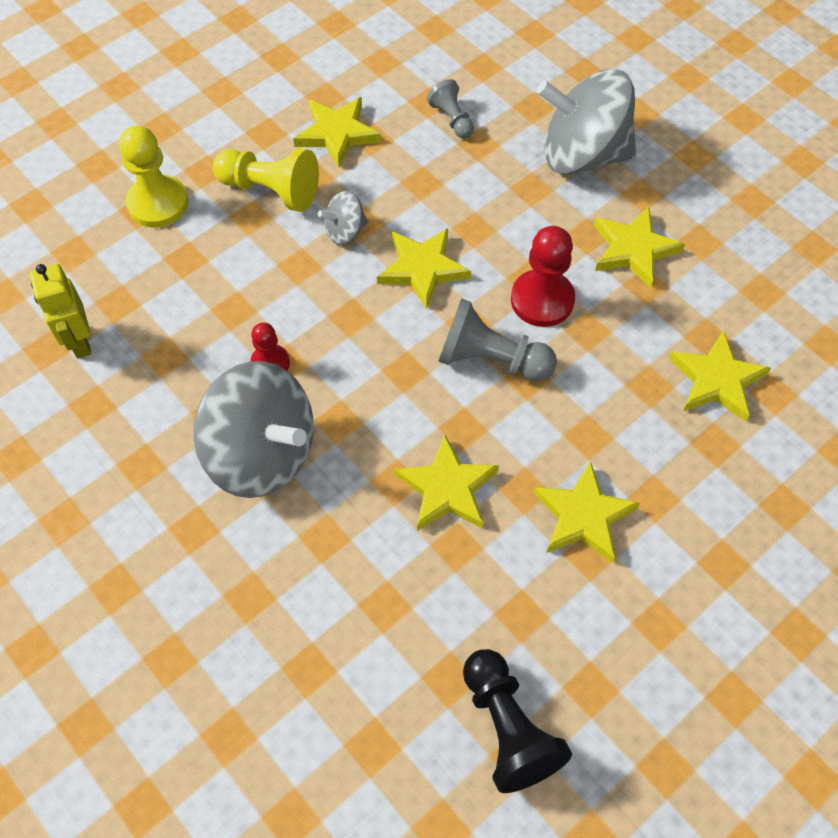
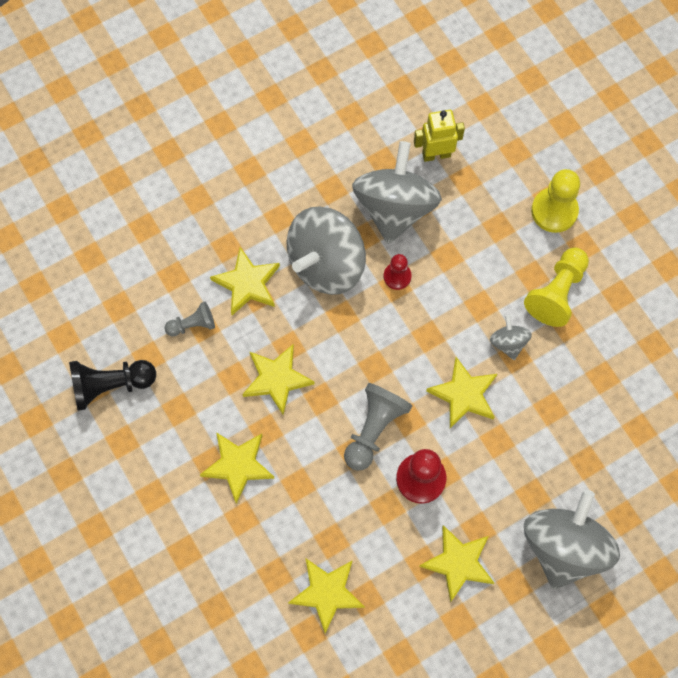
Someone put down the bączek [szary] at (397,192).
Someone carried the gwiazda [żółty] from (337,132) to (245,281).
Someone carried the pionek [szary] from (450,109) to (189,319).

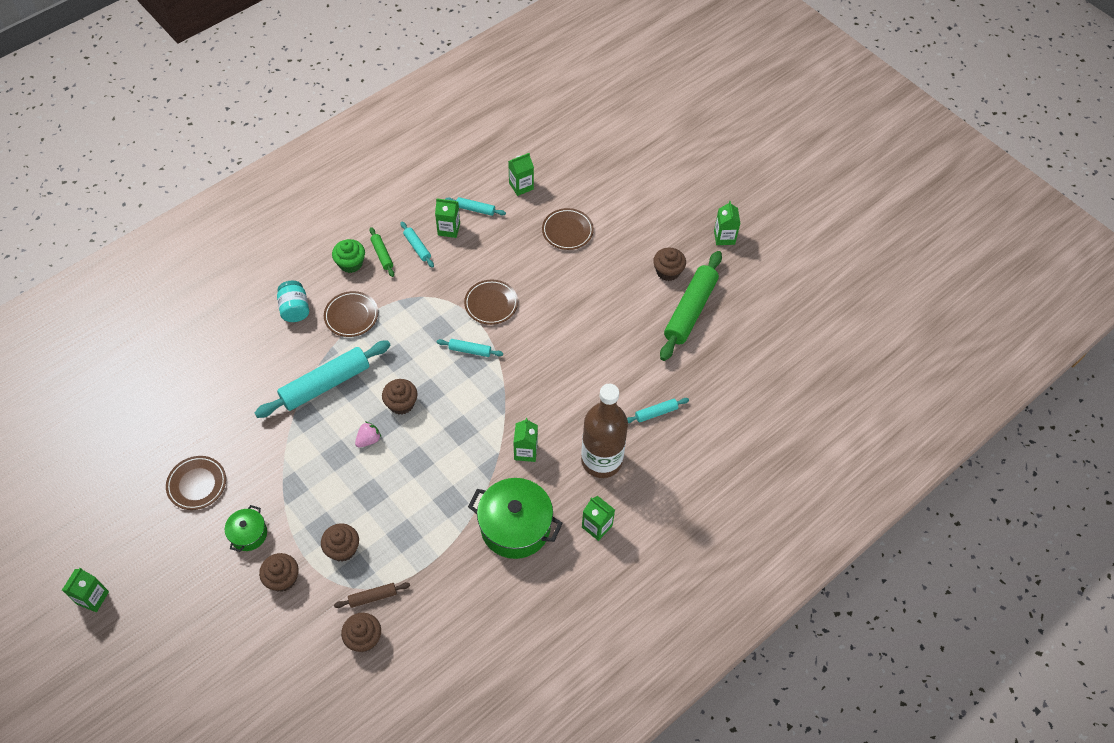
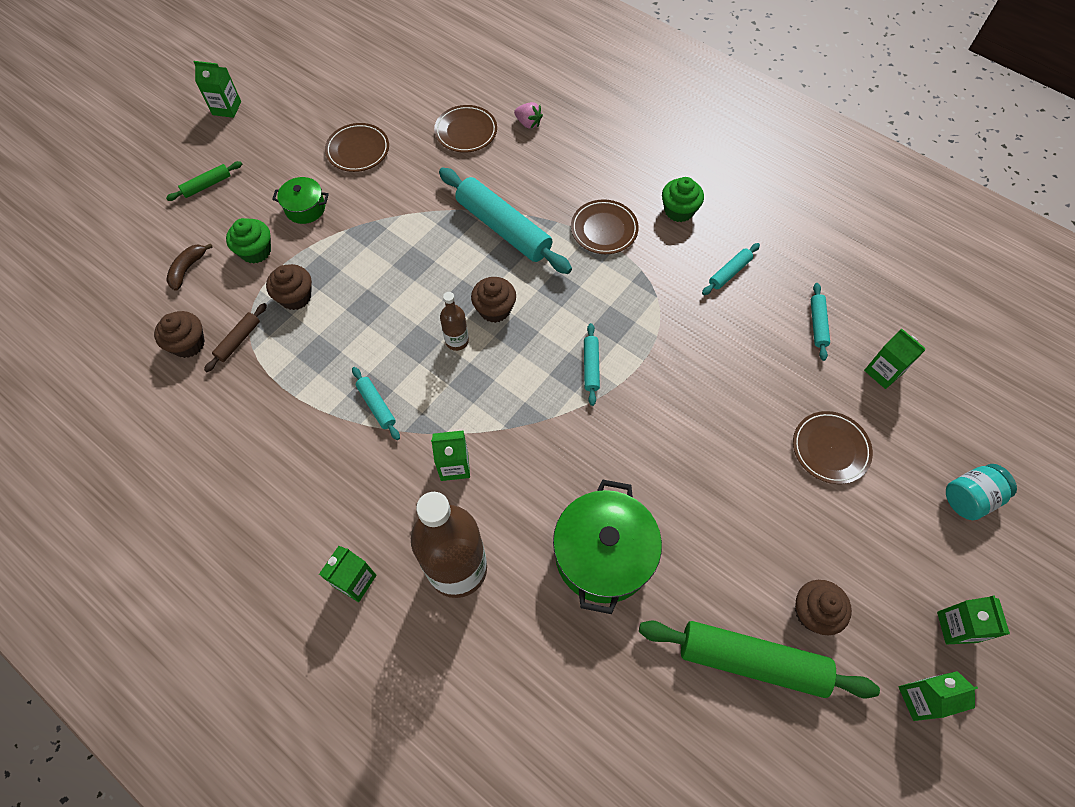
Someone put down the banan [brązowy] at (189,267).
Someone put down the butelka [brązowy] at (454,321).
Someone carried the słoik [turkusowy] from (293,301) to (981,492).
Someone carried the truskawka [różowy] from (368,434) to (528,115).
Someone carried the wałek do ciasta [zielony] from (381,252) to (204,181).
Someone carried the karton mleka [zielony] from (447,218) to (973,619).
Someone carried the talerz [brązowy] from (491,302) to (465,129).
Someone carried the garnek [zielony] from (515,518) to (607,546).
Someone carried the wałek do ciasta [turkusowy] from (658,410) to (376,403).
Someone repainted the muffinka [brązowy] at (279,572), which became the muffinka [zielony] at (248,241).
Someone rotated the wałek do ciasta [brązowy] at (372,595) by 60 degrees clockwise.

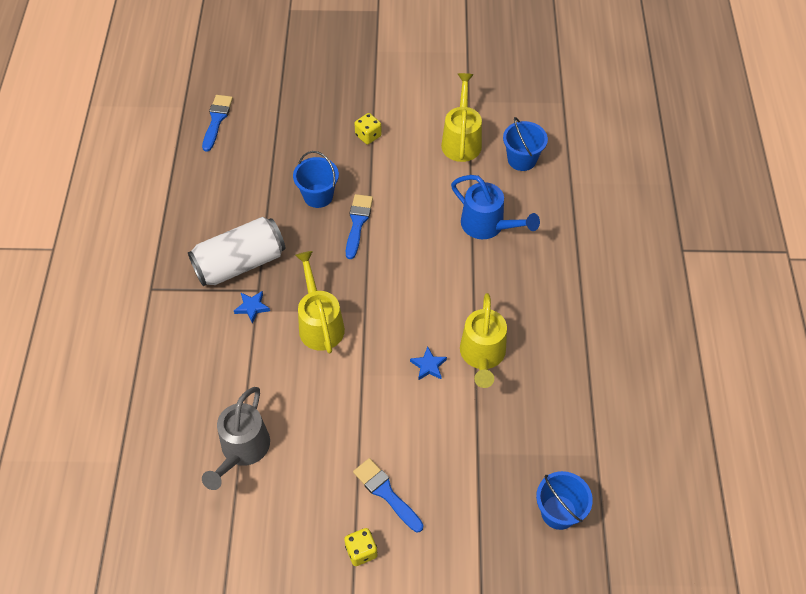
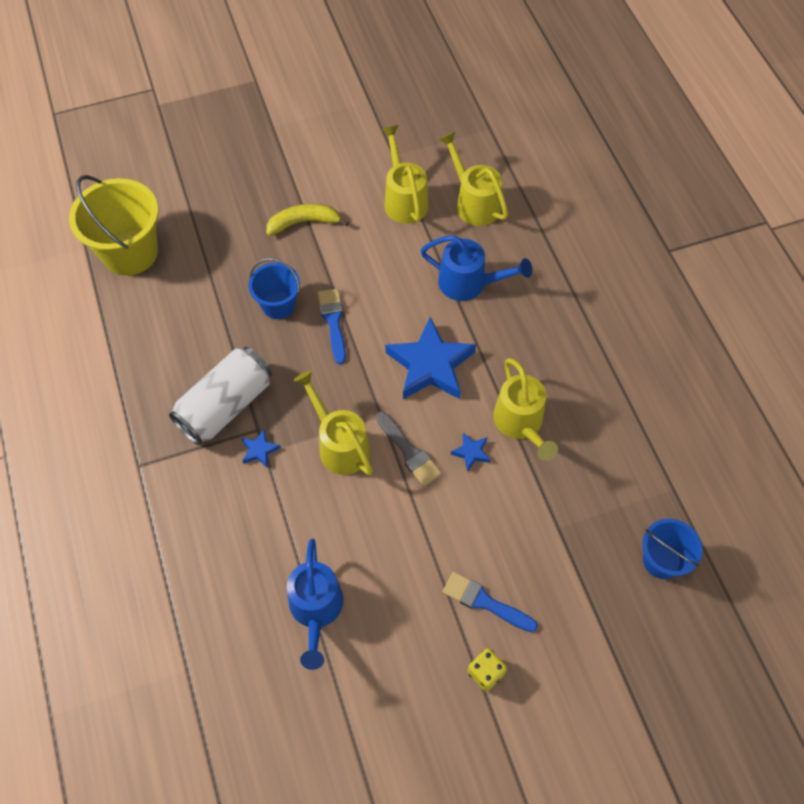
Someone put down the pędzel [szary] at (409,448).
Someone put down the gwiazda [niebieski] at (430,358).
Someone swapped the pędzel [niebieski] at (217,123) for the wiadro [żółty] at (114,225).
Someone swapped the kostka do gry [żółty] at (368,128) for the banan [żółty] at (307,220).
Someone swapped the wiadro [niebieski] at (525,144) for the konewka [żółty] at (473,178).
Someone repainted the konewka [szary] at (236,438), which became the konewka [niebieski] at (315,604).

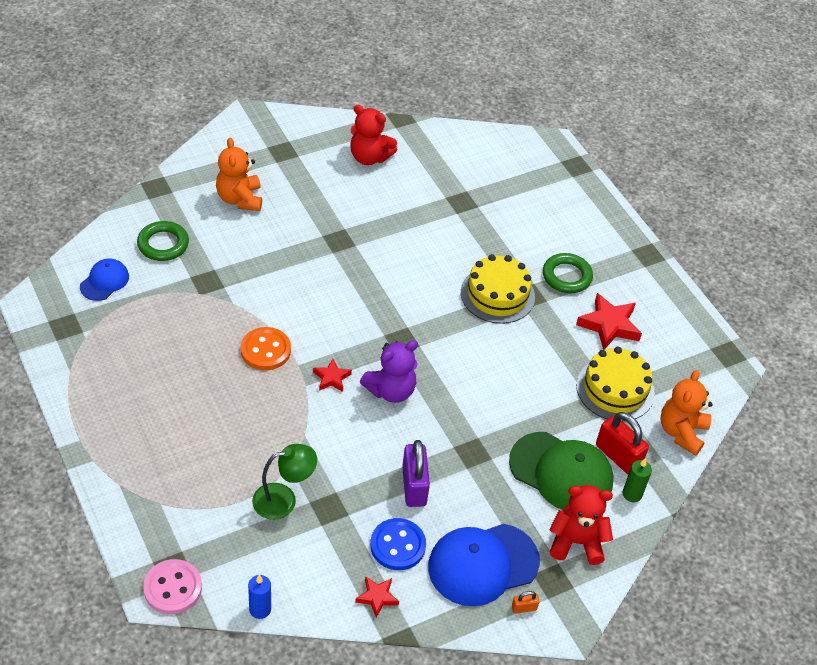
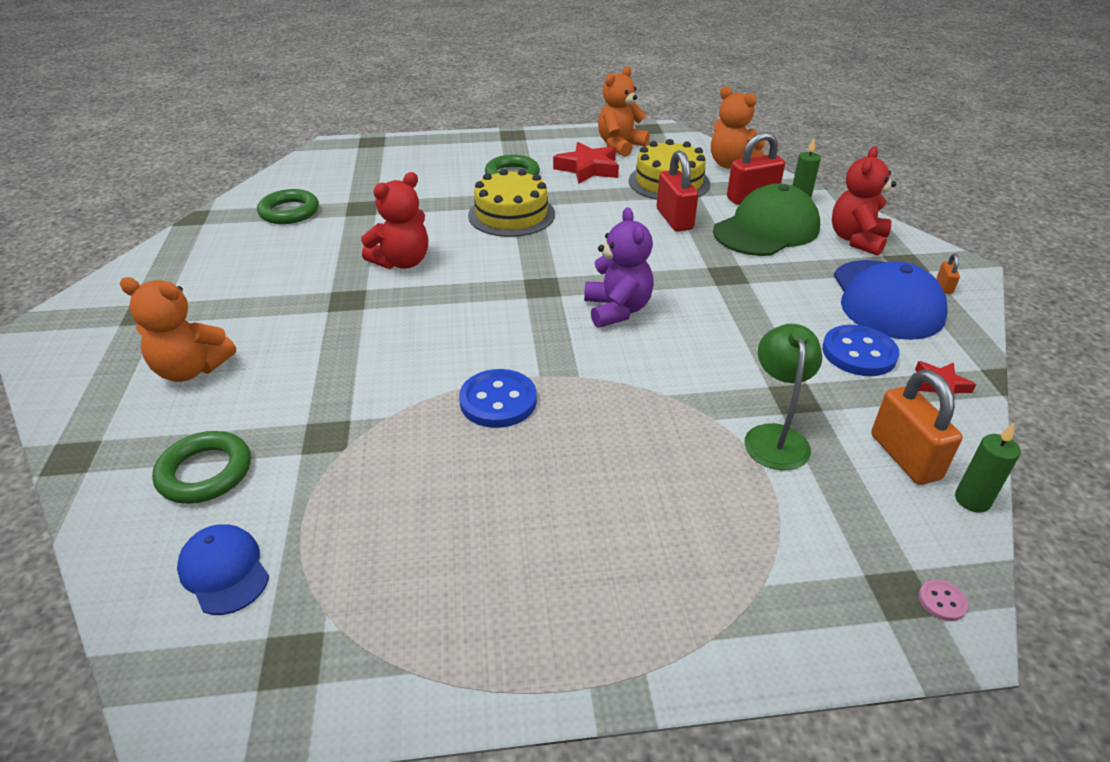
Someone took away the gwiazda [czerwony] at (332,375).
Someone took away the kłódka [fioletowy] at (416,473).
Someone put down the pierścień [zielony] at (288,206).
Someone put down the miś [pomarańczowy] at (624,111).
Someone put down the kłódka [czerwony] at (677,191).
Someone put down the kłódka [pomarańczowy] at (917,427).
Someone carried the miś [czerwony] from (373,135) to (394,220).
Someone repainted the guzik [pomarańczowy] at (265,348), which became the guzik [niebieski] at (498,398).
Someone repainted the świeca [niebieski] at (259,597), which became the świeca [zielony] at (988,468).
Someone scaled the guzik [różowy] at (172,586) by 0.44.

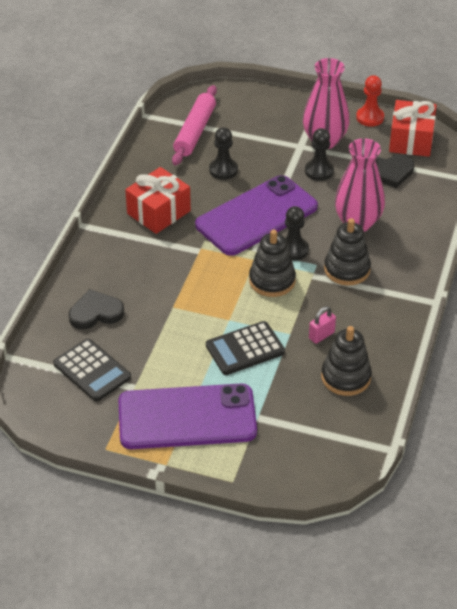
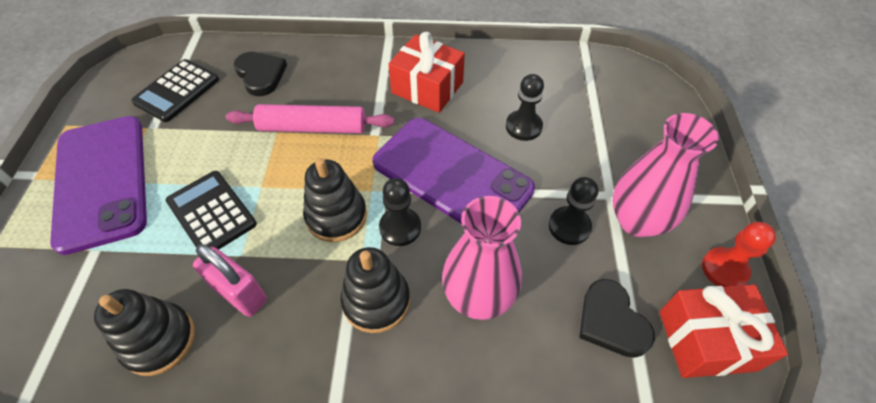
Someone carried the wałek do ciasta [różowy] from (194,125) to (310,118).
Someone scaled the kłódka [różowy] at (322,325) by 1.59.

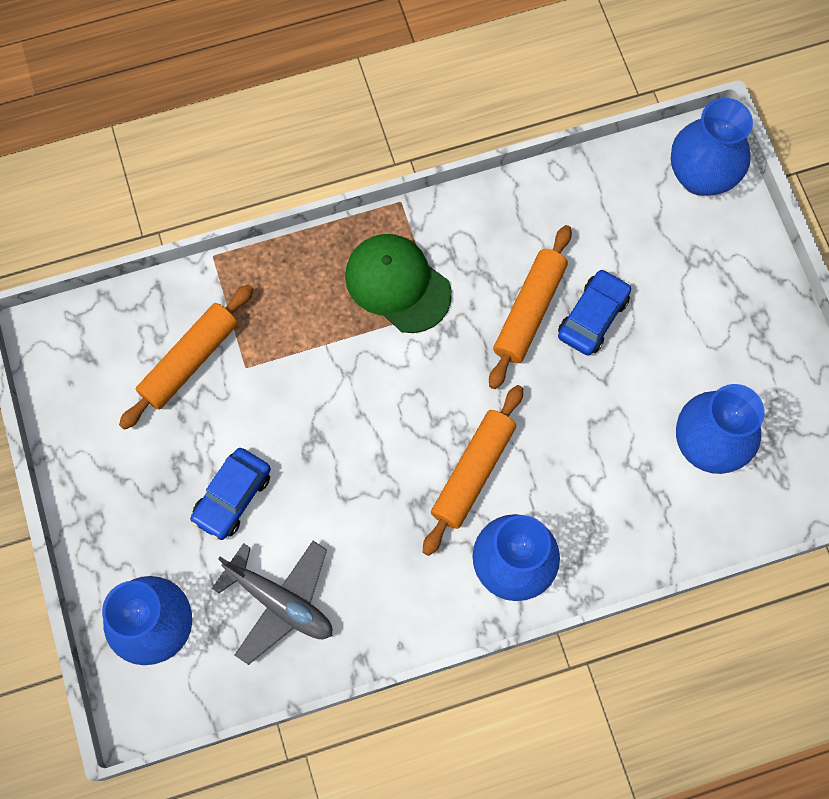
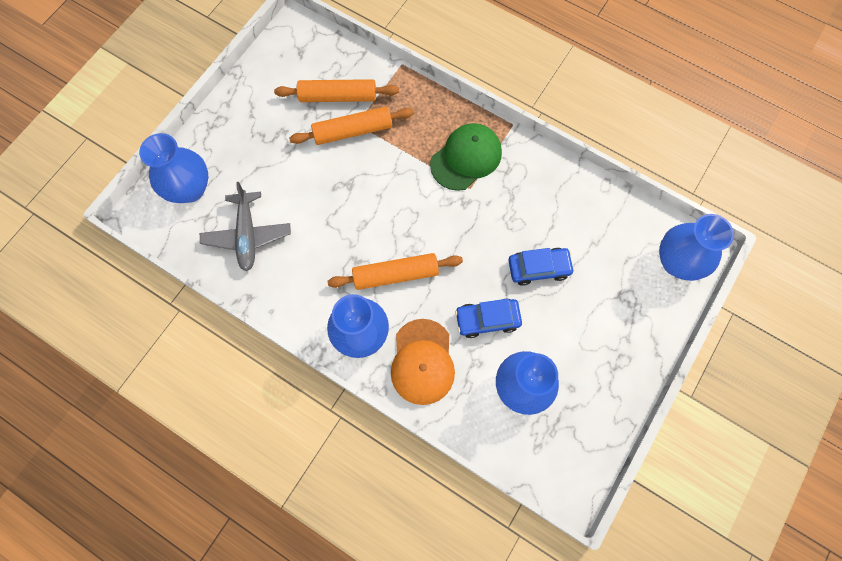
Someone put down the czapka [pomarańczowy] at (423,362).
Someone carried the samochód [niebieski] from (230,494) to (488,318).
Someone carried the wałek do ciasta [pomarańczowy] from (530,307) to (351,125).
Someone rotated the czapka [zielony] at (398,283) by 45 degrees clockwise.

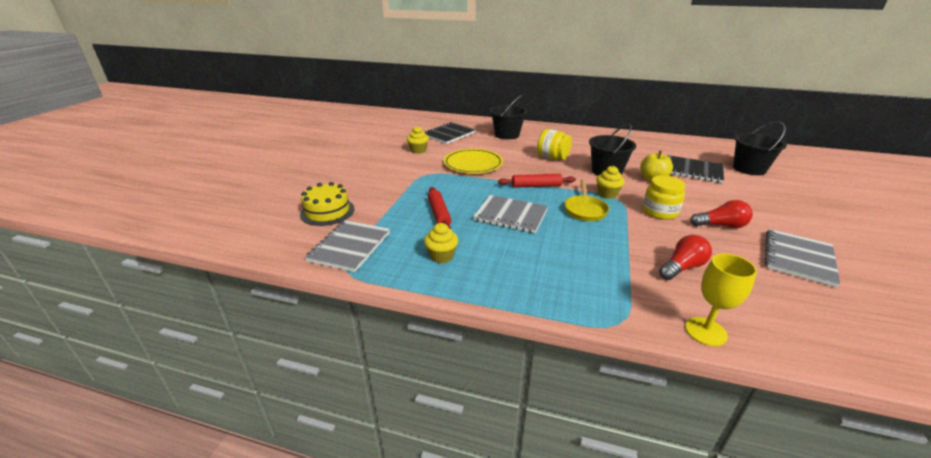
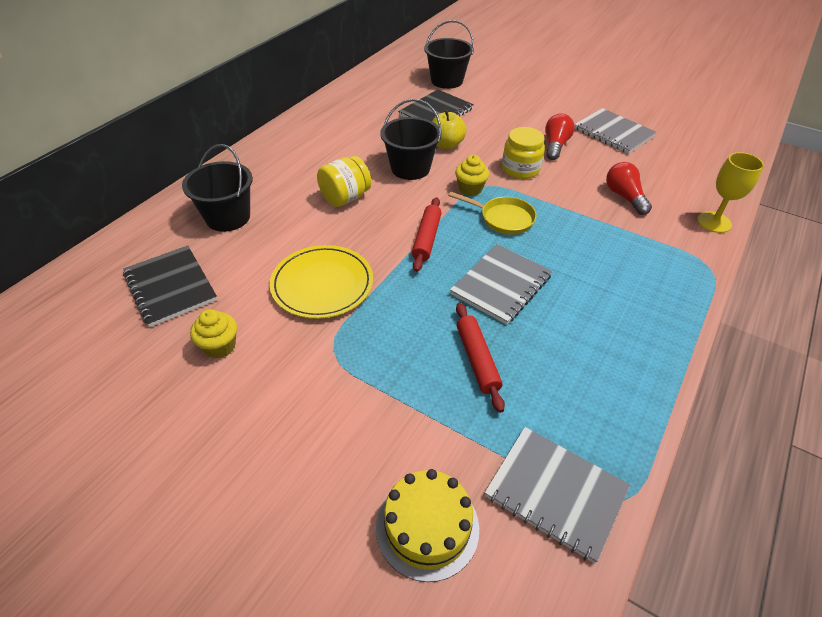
Someone took away the muffinka [żółty] at (441,243).
Someone rotated the wałek do ciasta [czerwony] at (440,208) by 75 degrees clockwise.

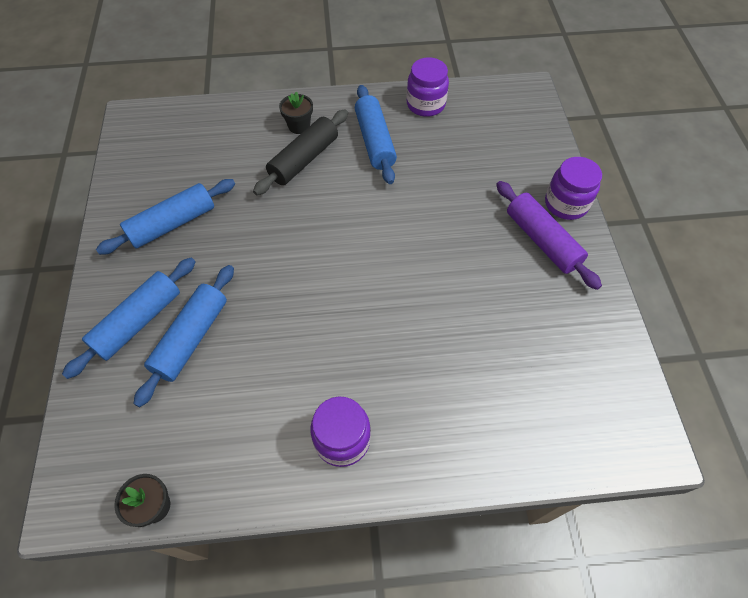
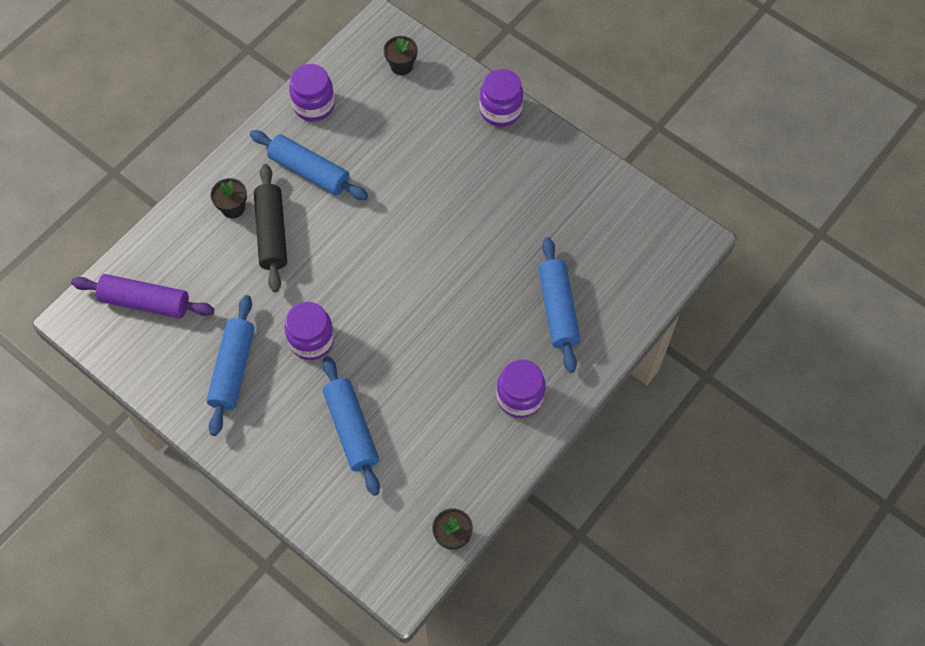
Someone put down the słoik [fioletowy] at (309,331).
Someone put down the doniczka [czarny] at (401,55).
Someone carried the wałek do ciasta [niebieski] from (129,318) to (559,305).
Someone carried the wałek do ciasta [fioletowy] from (549,235) to (142,296).

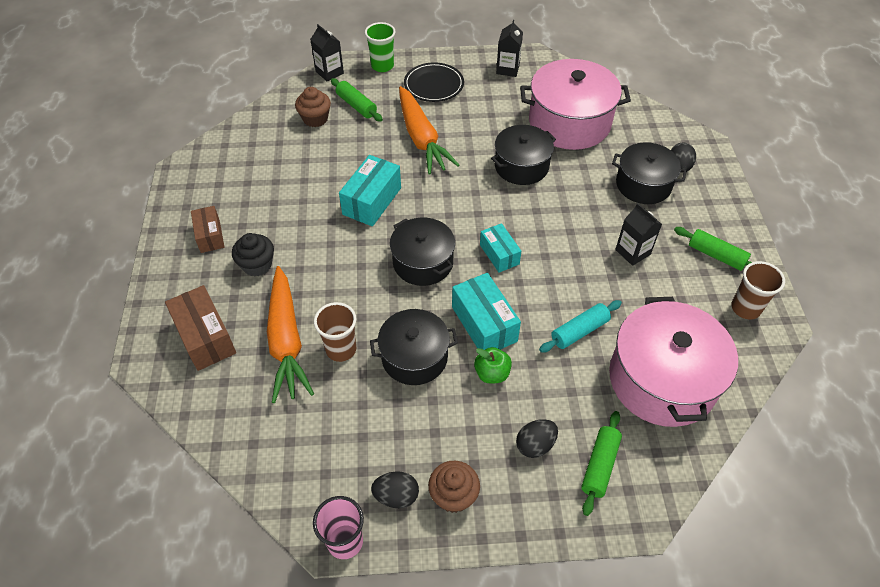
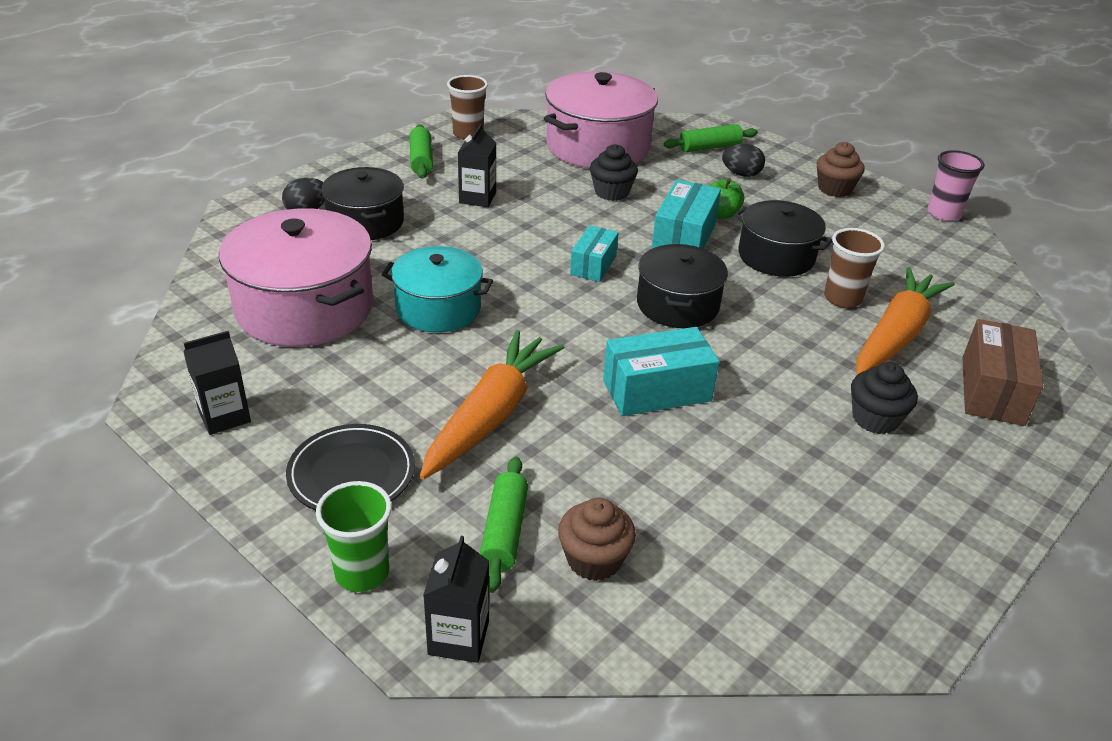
Someone took away the pudełko [brązowy] at (208,229).
Someone took away the jajko [czarny] at (395,489).
Someone swapped the wałek do ciasta [turkusowy] at (580,326) for the muffinka [czarny] at (614,172).
Someone repainted the garnek [czarny] at (523,155), which became the garnek [turkusowy] at (437,289).

